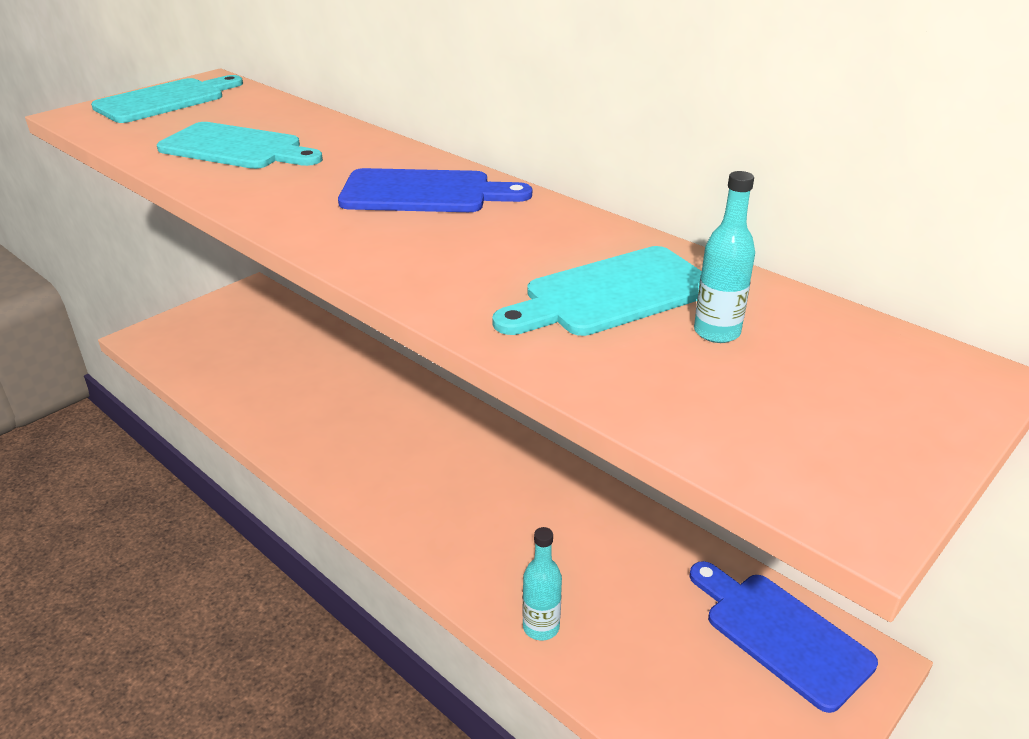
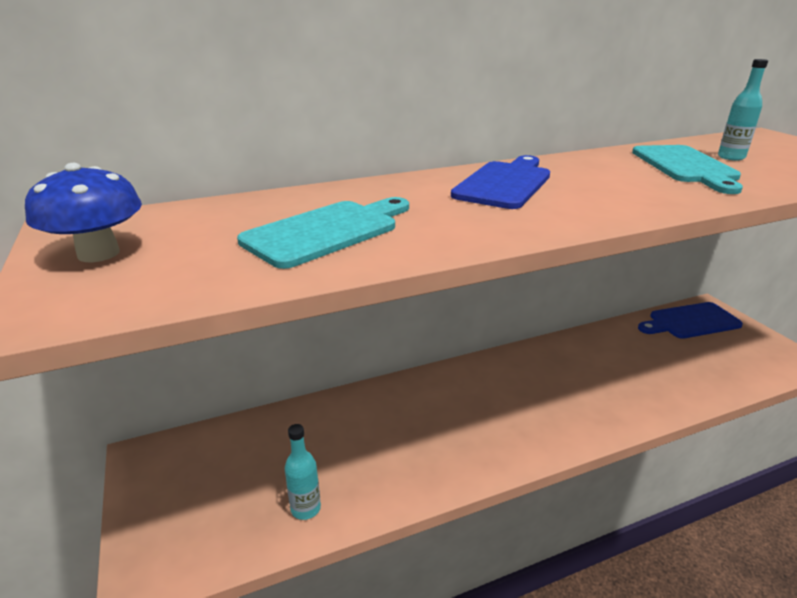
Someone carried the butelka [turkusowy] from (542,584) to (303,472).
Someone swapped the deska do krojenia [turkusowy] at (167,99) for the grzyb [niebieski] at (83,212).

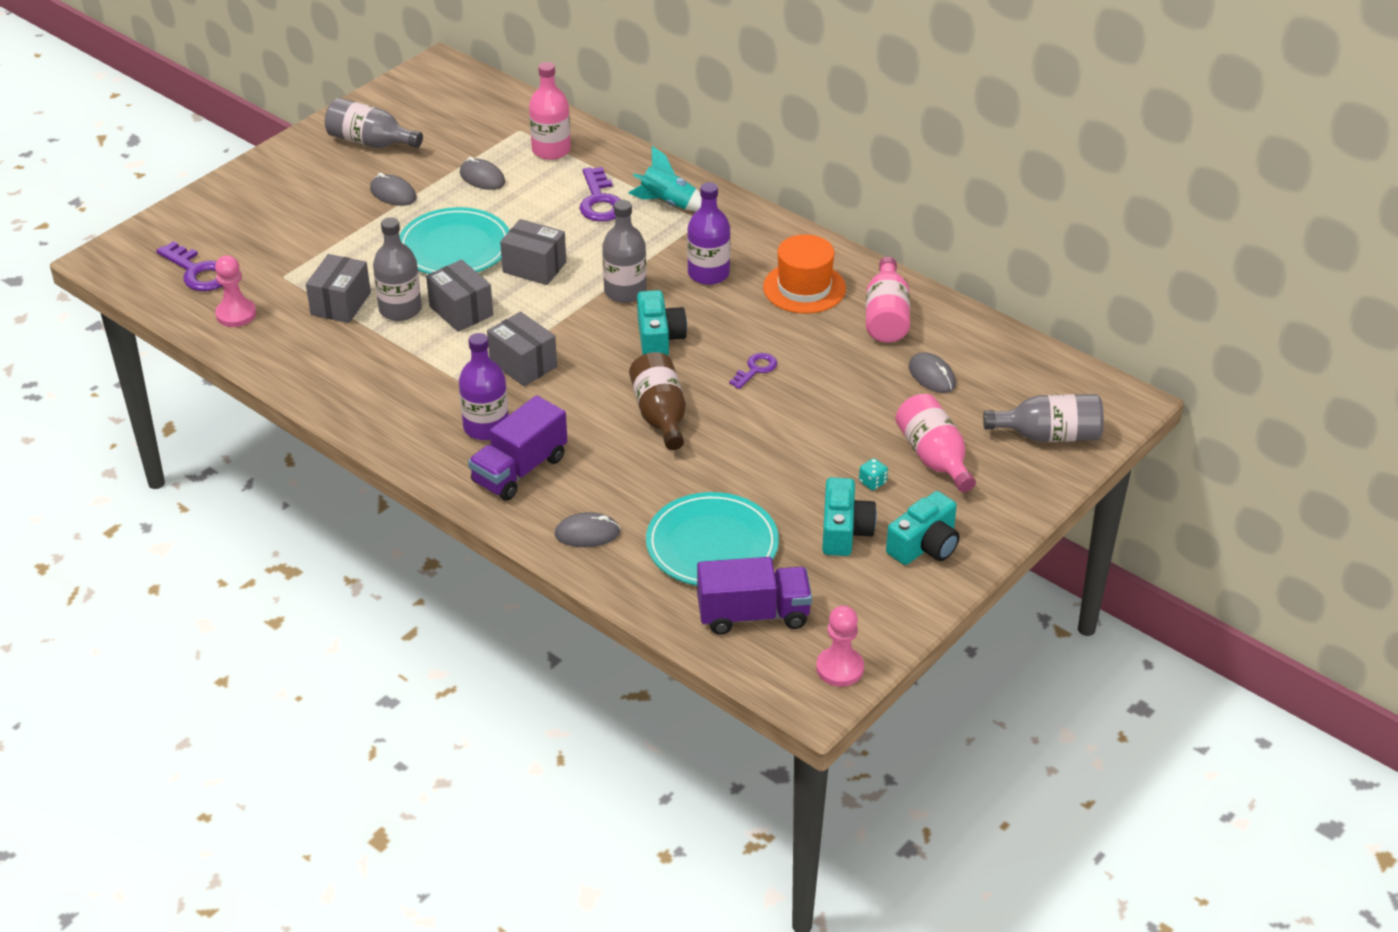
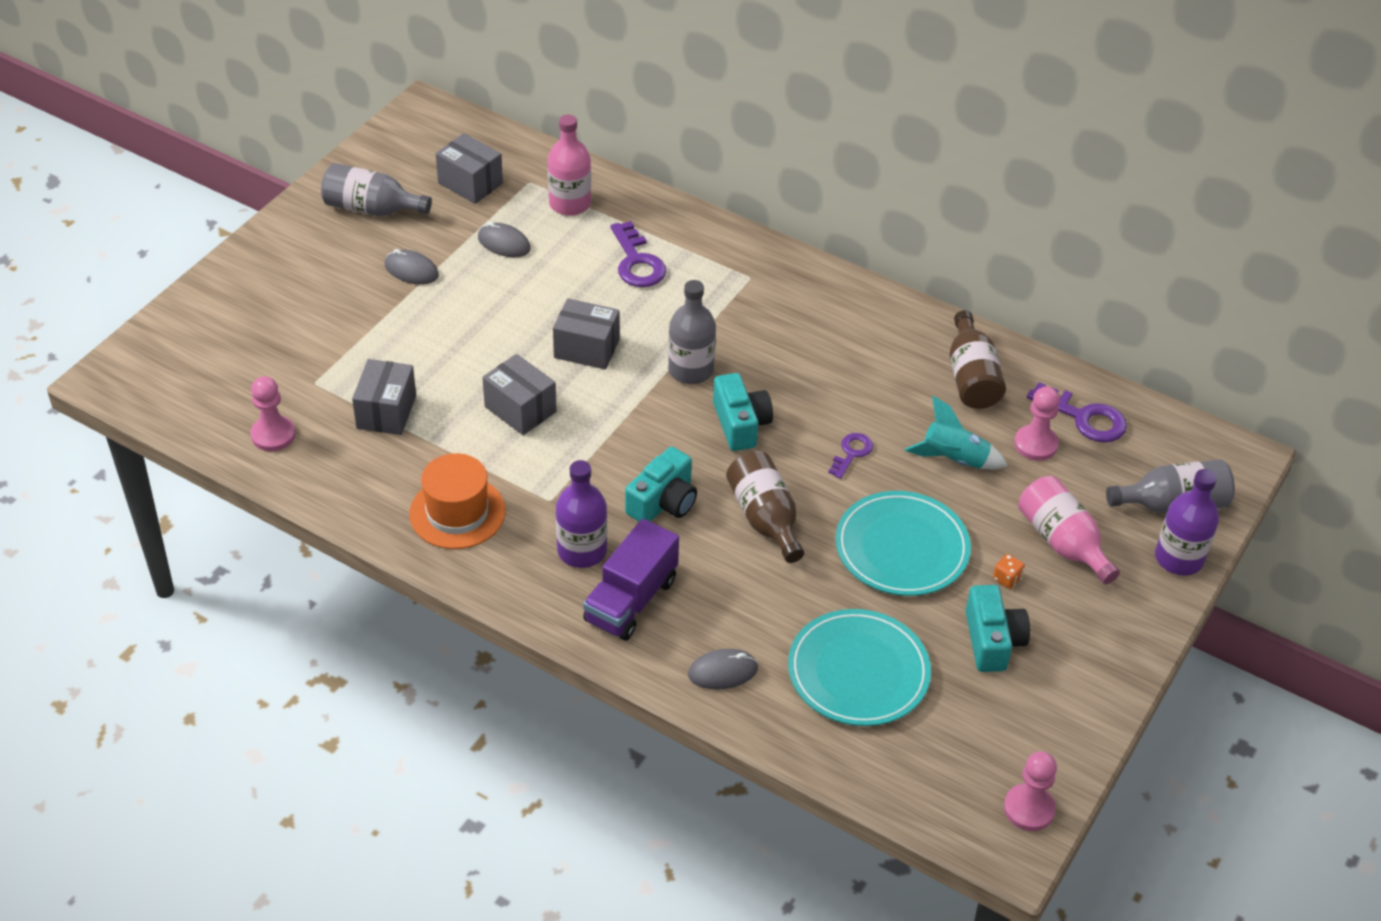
Someone took away the butelka [szary] at (397,269).
Someone took away the ciężarówka [fioletowy] at (754,596).
Someone carried the klucz [fioletowy] from (189,266) to (1077,412).
Someone carried the talerz [turkusowy] from (454,240) to (903,543).
Someone carried the pudełko [szary] from (522,348) to (469,168).
Someone carried the rakieta [turkusowy] from (664,178) to (956,433).
Someone carried the butelka [fioletowy] from (709,233) to (1187,522).
Someone carried the kapelusz [pomarańczowy] from (804,274) to (457,501).
Someone carried the aparat fotograficzny [turkusowy] from (923,528) to (661,484).
Someone swapped the myszka [szary] at (932,372) for the pionek [różowy] at (1037,424).
Someone repainted the kostka do gry [turkusowy] at (873,474), which became the kostka do gry [pomarańczowy] at (1009,571).
Someone repainted the butelka [różowy] at (888,300), which became the butelka [brązowy] at (977,359).

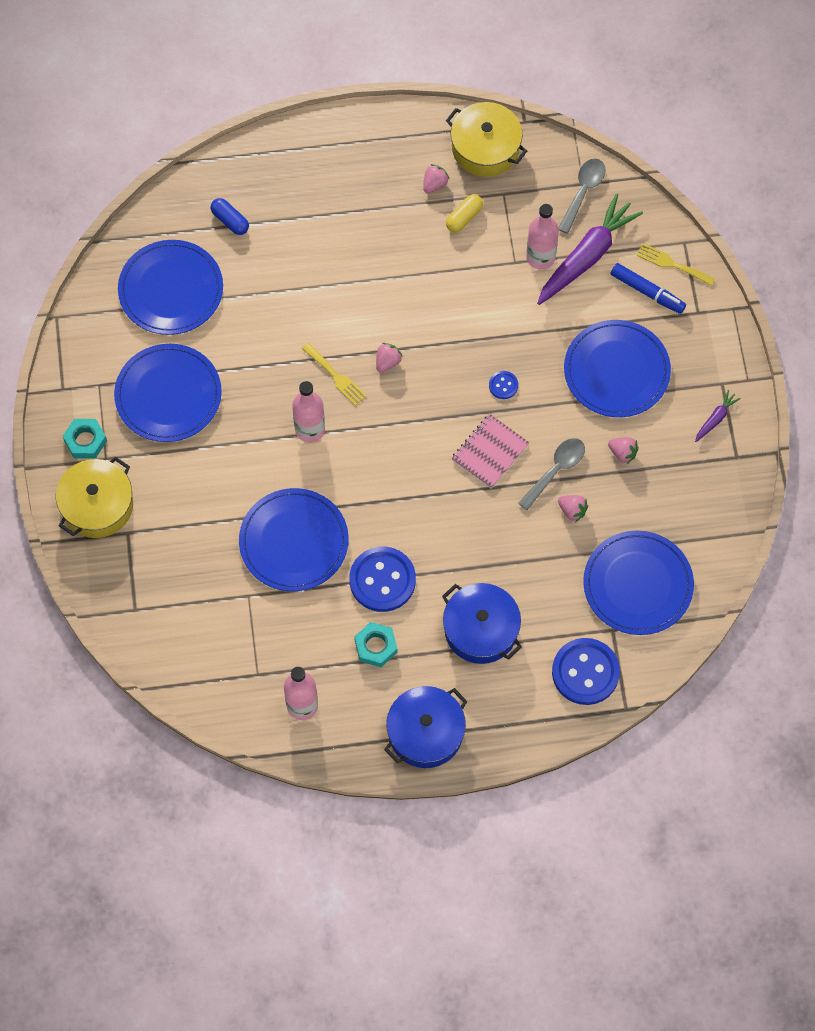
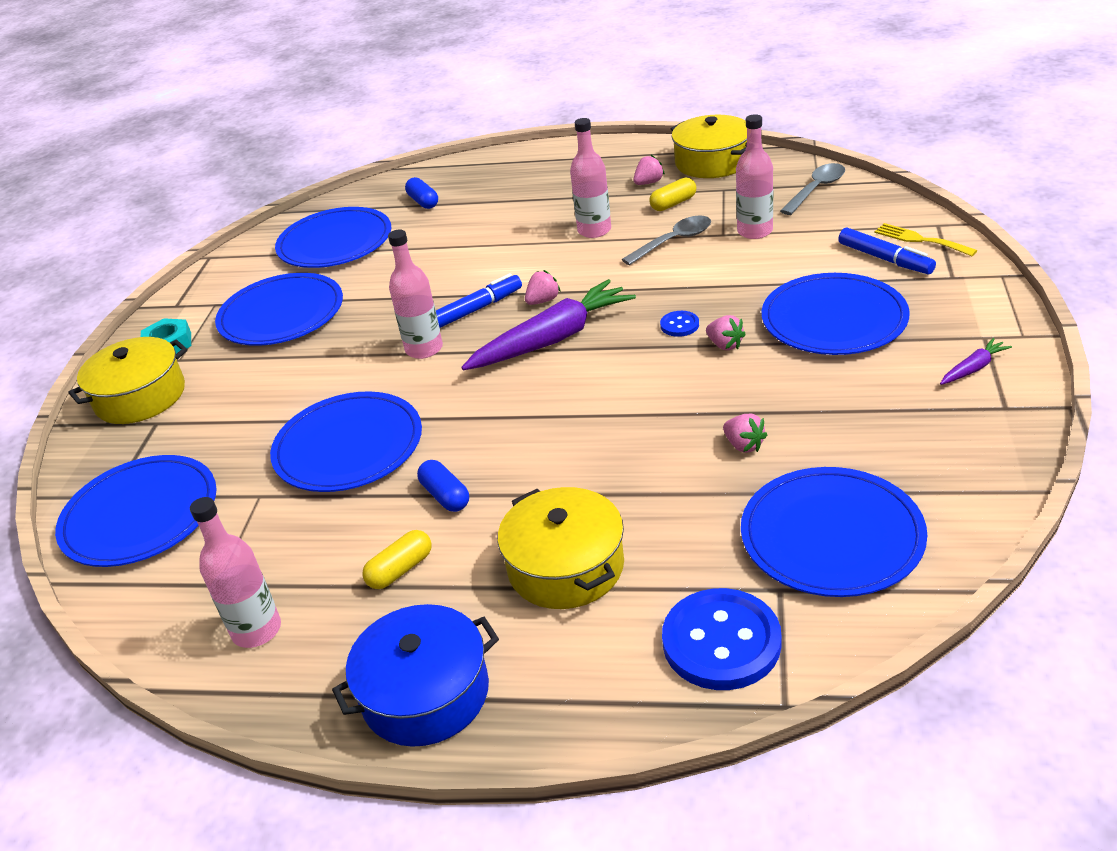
Someone took away the zeszyt [różowy] at (490,451).
Someone put down the talerz [niebieski] at (135,511).
Someone put down the butelka [różowy] at (590,178).
Someone carried the łyżka [szary] from (551,474) to (666,240).
Someone carried the marchewka [fioletowy] from (590,249) to (548,324).
Someone carried the truskawka [różowy] from (623,450) to (726,332).
Someone swapped the widelec [żółty] at (334,374) for the flamaster [niebieski] at (479,300).
Someone swapped the guzik [niebieski] at (382,579) for the kapsułka [niebieski] at (443,486).
Someone swapped the nakrętka [turkusowy] at (375,644) for the kapsułka [żółty] at (397,559).
Someone repainted the garnek [niebieski] at (482,623), which became the garnek [żółty] at (561,548).

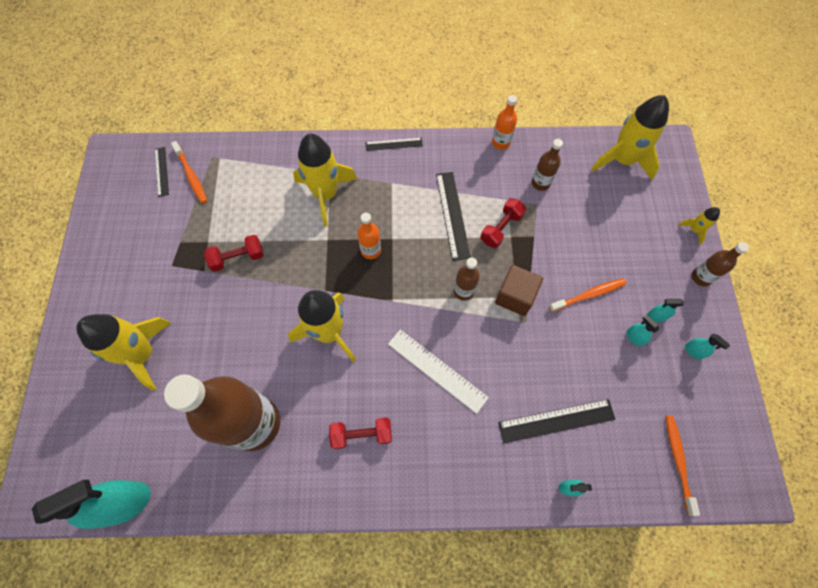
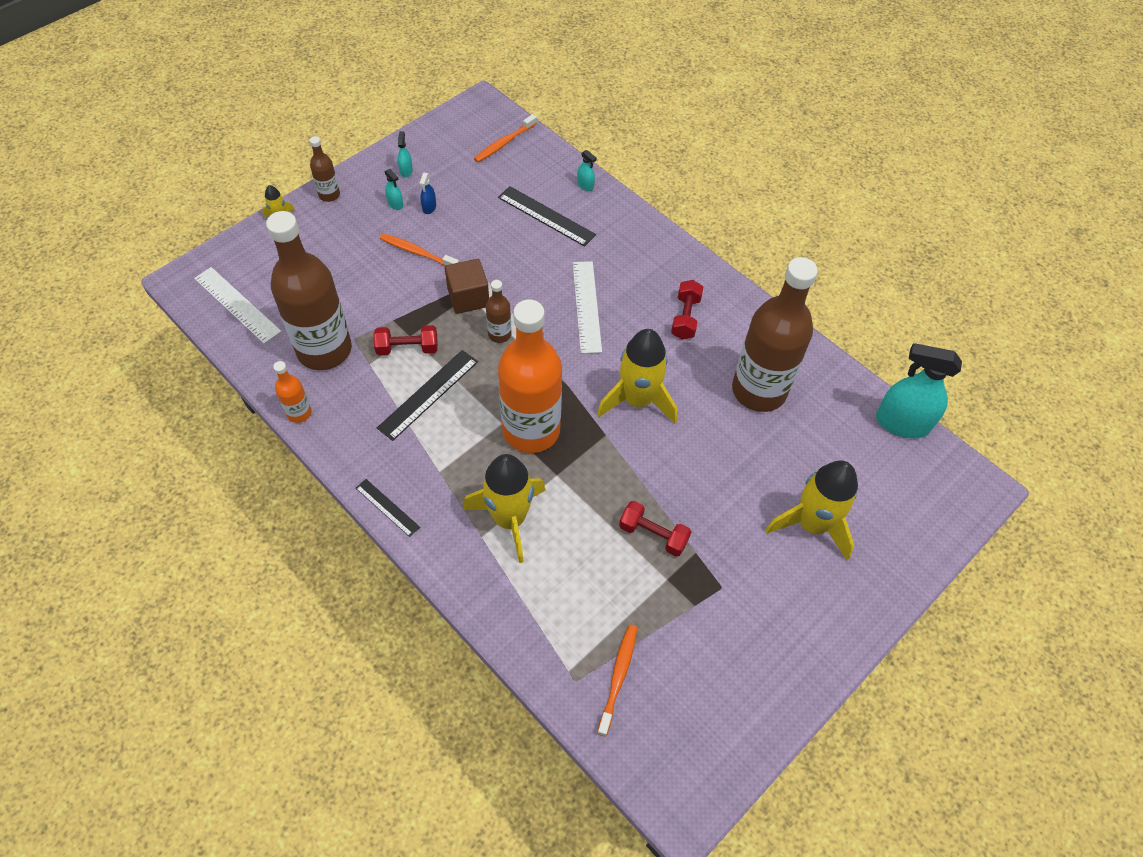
Someone took away the linijka [czarny] at (162,172).
Someone swapped the rakieta [żółty] at (630,137) for the linijka [biały] at (238,305).
Someone repainted the spryskiwacz [turkusowy] at (642,330), which became the spryskiwacz [niebieski] at (427,193).
Someone rotated the hantel [czerwony] at (360,433) by 60 degrees clockwise.
Someone scaled the butelka [pomarańczowy] at (369,236) by 2.30.
Someone scaled the butelka [brązowy] at (547,165) by 2.30.

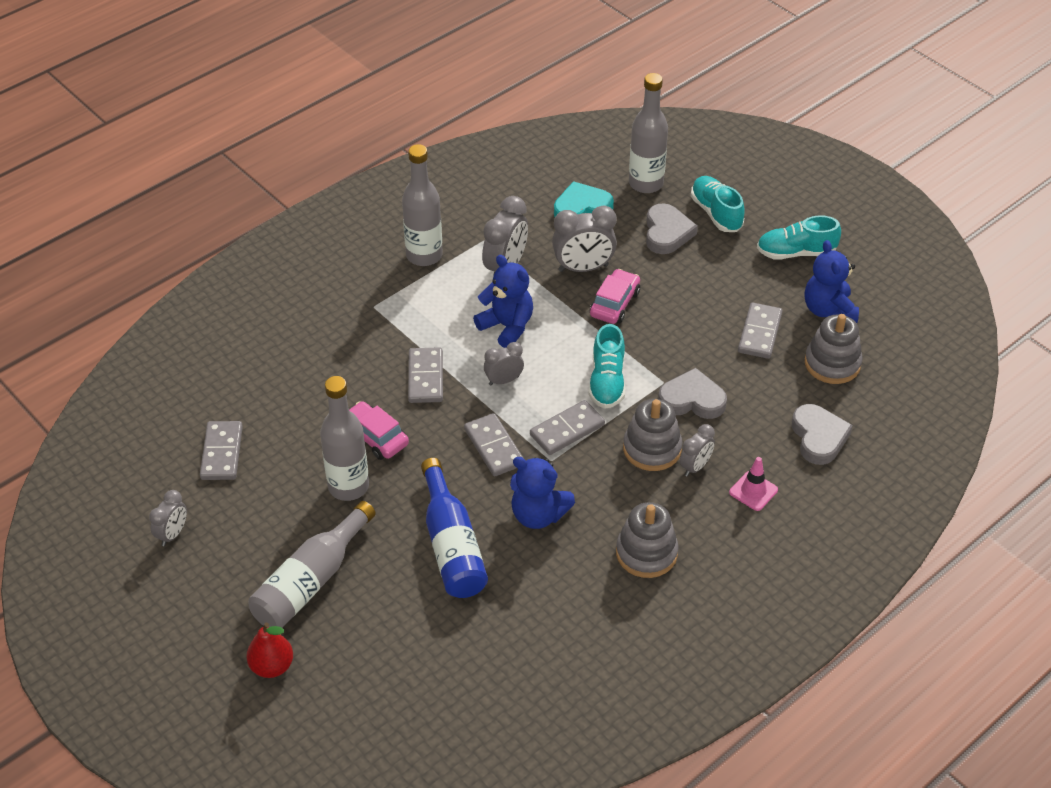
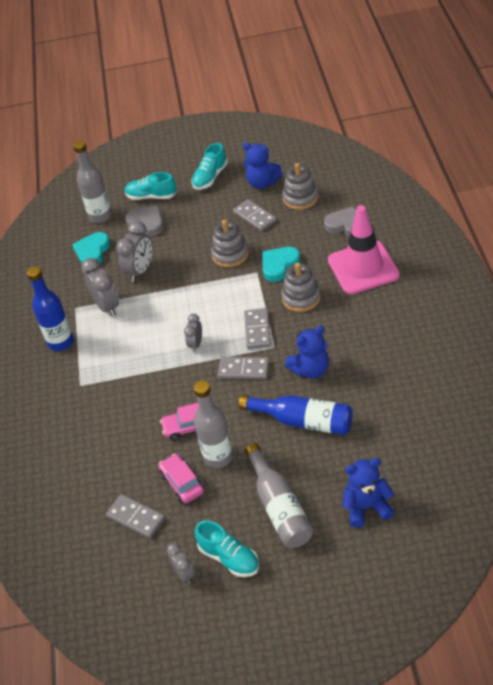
Someone took away the gruszka [czerwony] at (269,650).
Someone took away the kostka domina [szary] at (425,375).
Someone took away the budzik [szary] at (697,450).
Someone carried the miś [niebieski] from (503,301) to (368,493).
Someone carried the but [turkusowy] from (607,366) to (227,549).
Someone carried the samochód [różowy] from (615,296) to (181,478).
Someone carried the zabawka nakładanka [szary] from (647,540) to (230,243).
Someone repainted the butelka [szary] at (422,205), which became the butelka [niebieski] at (50,308).
Someone repainted the serce [szary] at (692,393), which became the serce [turkusowy] at (281,264).
Someone scaled the pachołek [różowy] at (753,484) by 2.43.

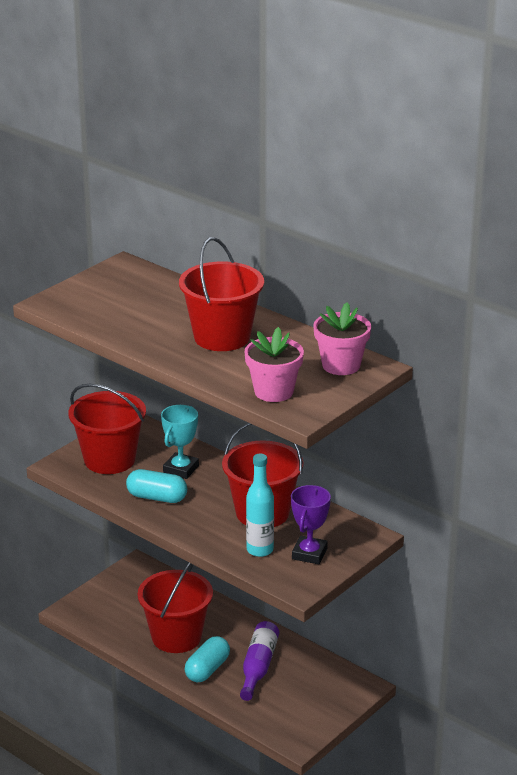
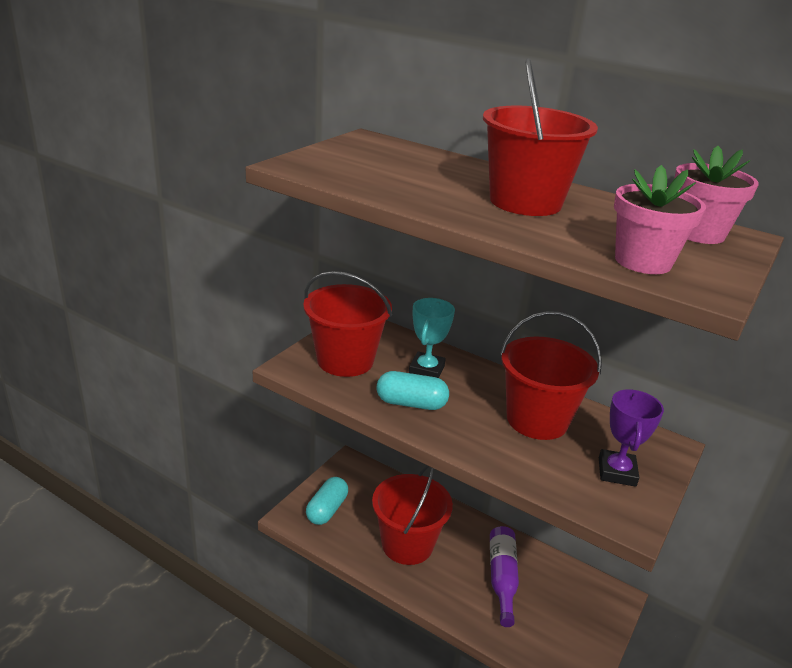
Someone took away the butelka [turkusowy] at (260,505).
Someone carried the kapsułka [turkusowy] from (207,659) to (327,501).

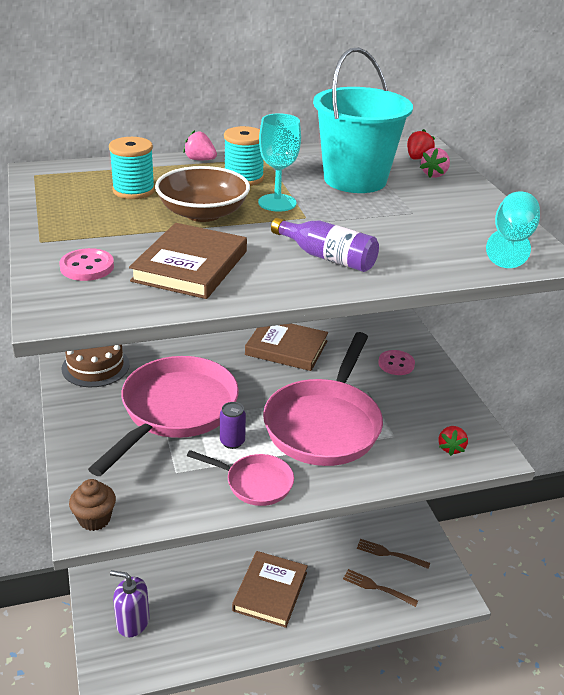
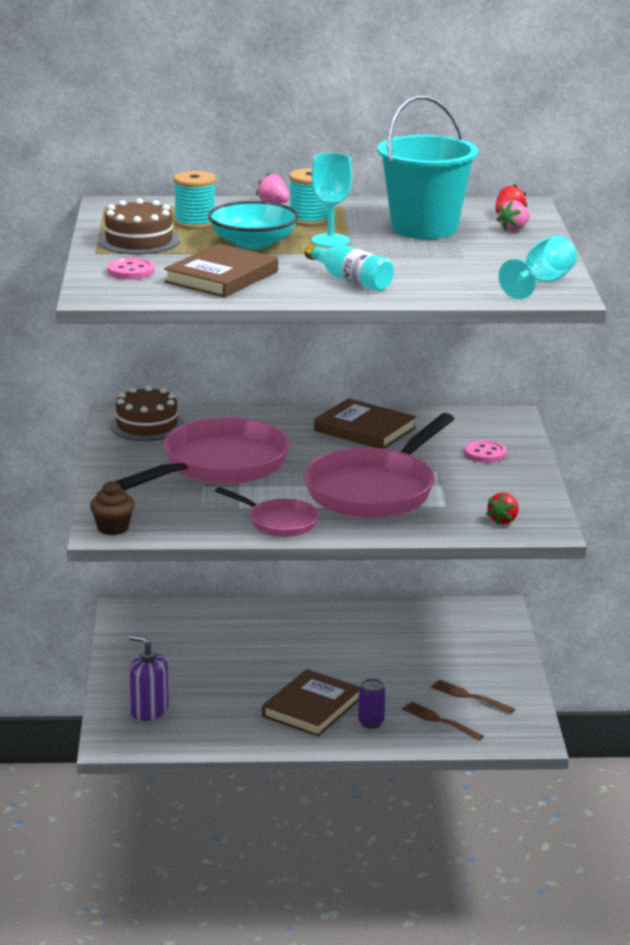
Someone put down the tort [brązowy] at (139,226).
Someone carried the puszka [fioletowy] from (233,425) to (371,704).
Someone repainted the miska [brązowy] at (202,194), which became the miska [turkusowy] at (253,225).
Someone repainted the butelka [fioletowy] at (325,244), which became the butelka [turkusowy] at (349,267).

